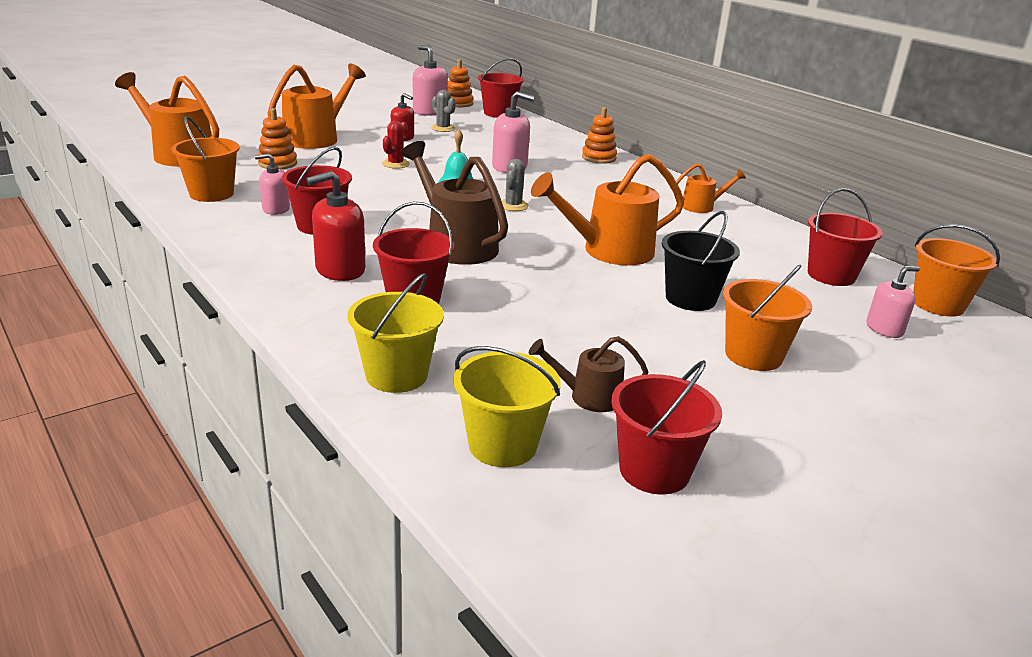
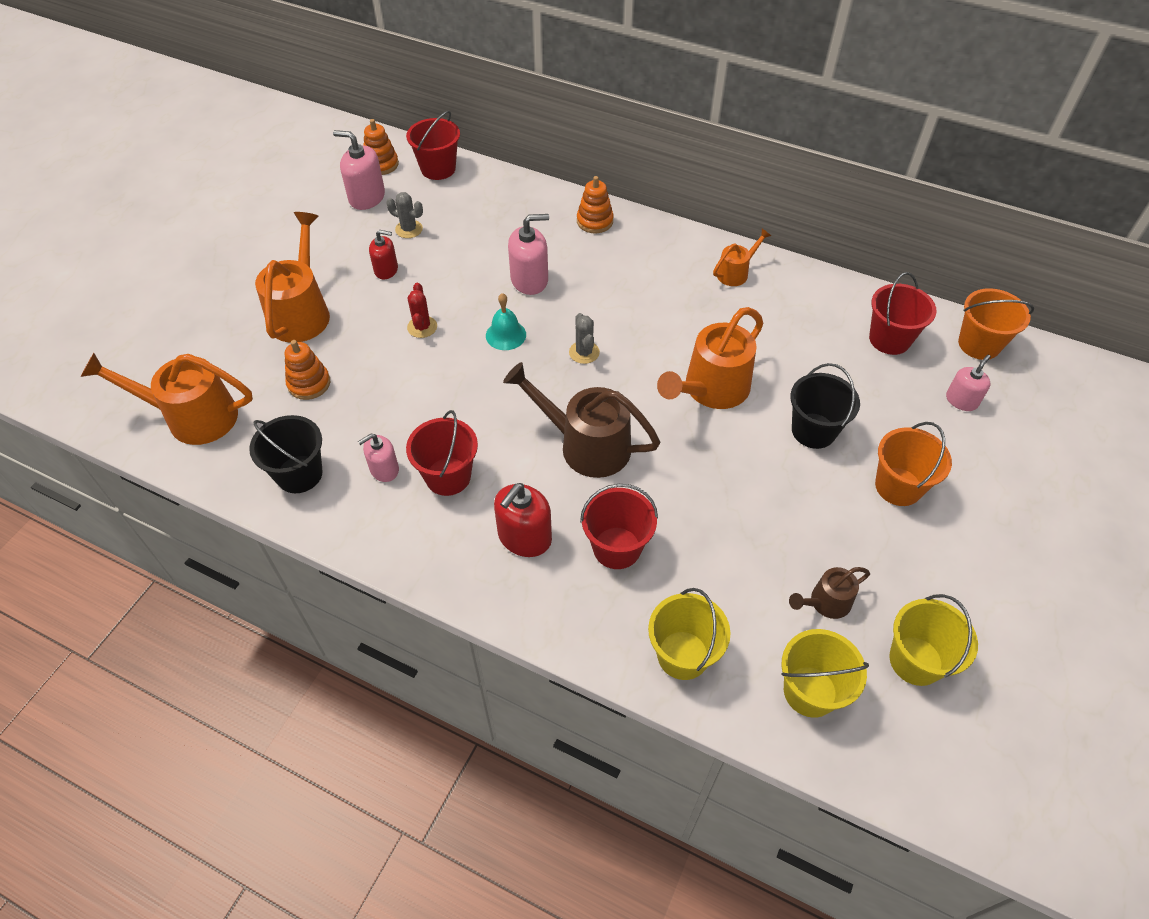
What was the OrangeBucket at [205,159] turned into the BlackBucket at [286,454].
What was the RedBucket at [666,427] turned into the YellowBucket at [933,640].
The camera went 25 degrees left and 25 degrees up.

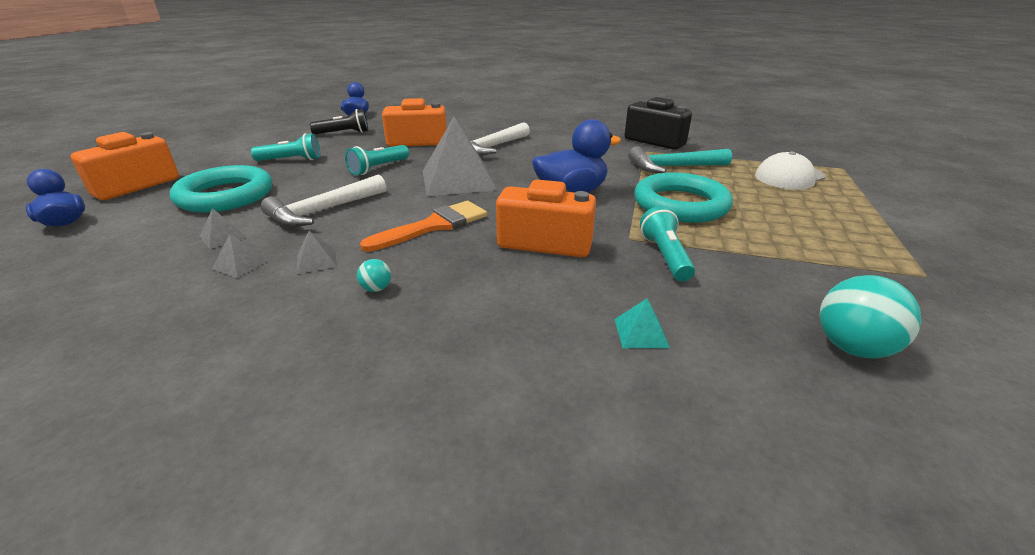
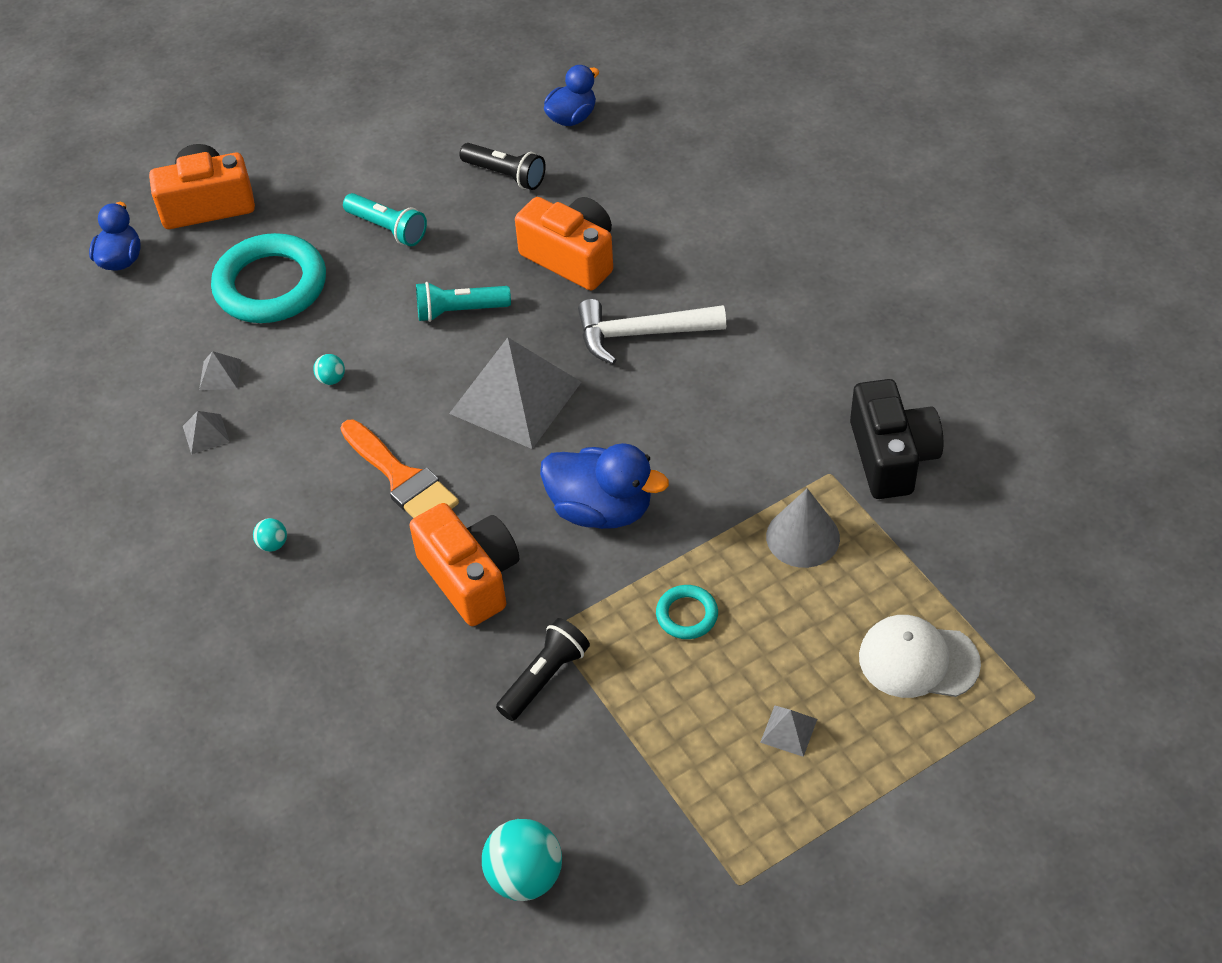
Where the WhiteHammer stood at [323,200], the TurquoiseBall came to stand at [329,369].
The GreyPyramid ended up elsewhere, having gone from [317,252] to [788,731].
The OrangeBrush at [423,226] ended up facing another way, 45 degrees clockwise from before.
The second view lost the TurquoisePyramid at [642,323].
Where the TurquoiseHammer stood at [680,159], the GreyCone came to stand at [803,528].
The size of the TurquoiseRing at [683,197] changed by a factor of 0.46.
What was the TurquoiseFlashlight at [667,243] turned into the BlackFlashlight at [543,669].
The camera went 45 degrees right and 20 degrees up.

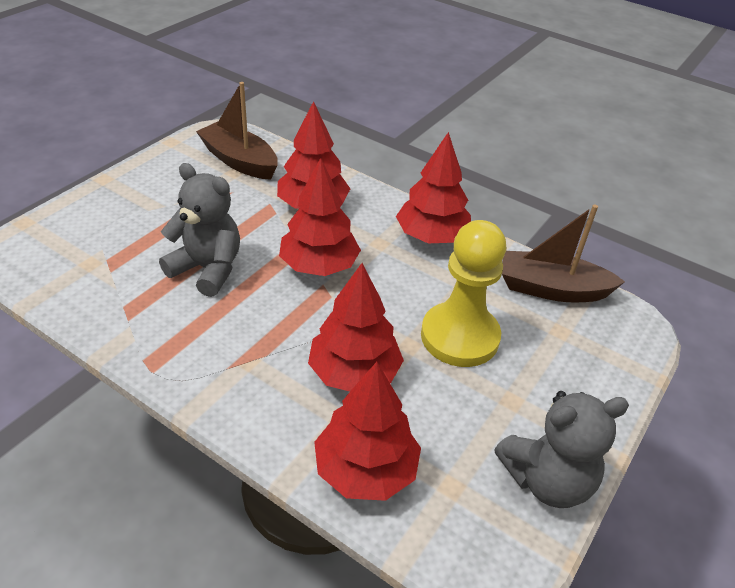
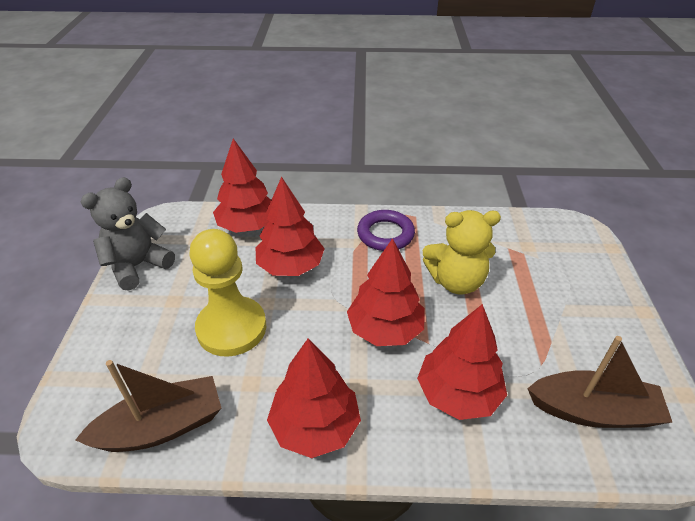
What was the GreyTeddyBear at [199,230] turned into the YellowTeddyBear at [462,252].
The second view gained the PurpleRing at [386,230].
The camera went 150 degrees right and 0 degrees up.

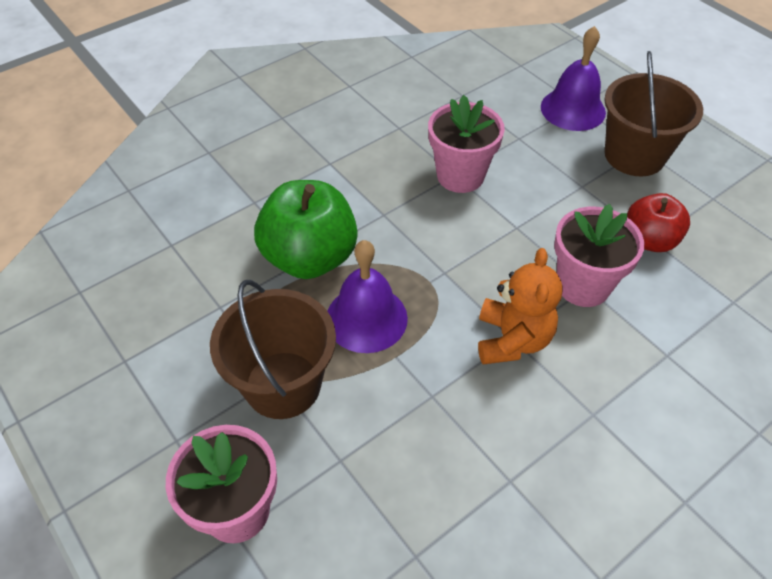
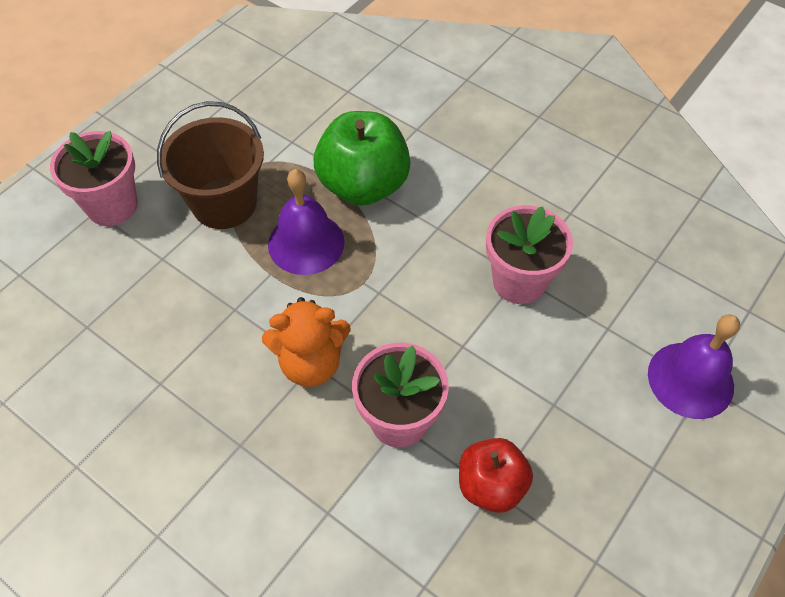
The second view lost the BrownBucket at [653,114].
The camera went 75 degrees right and 5 degrees up.

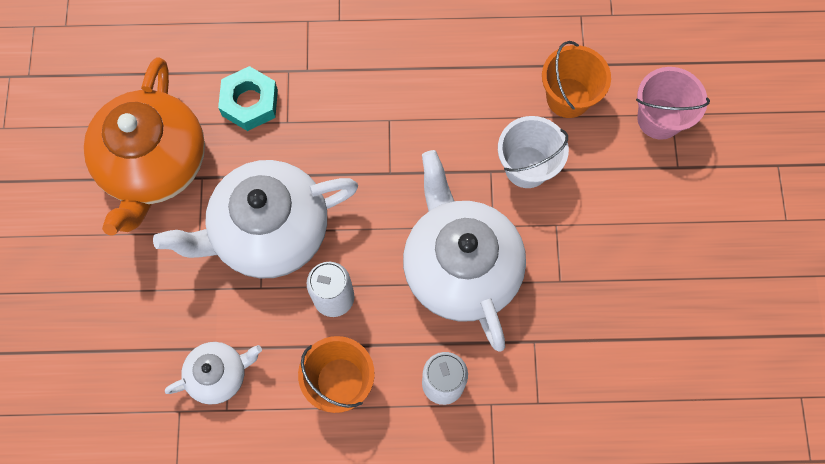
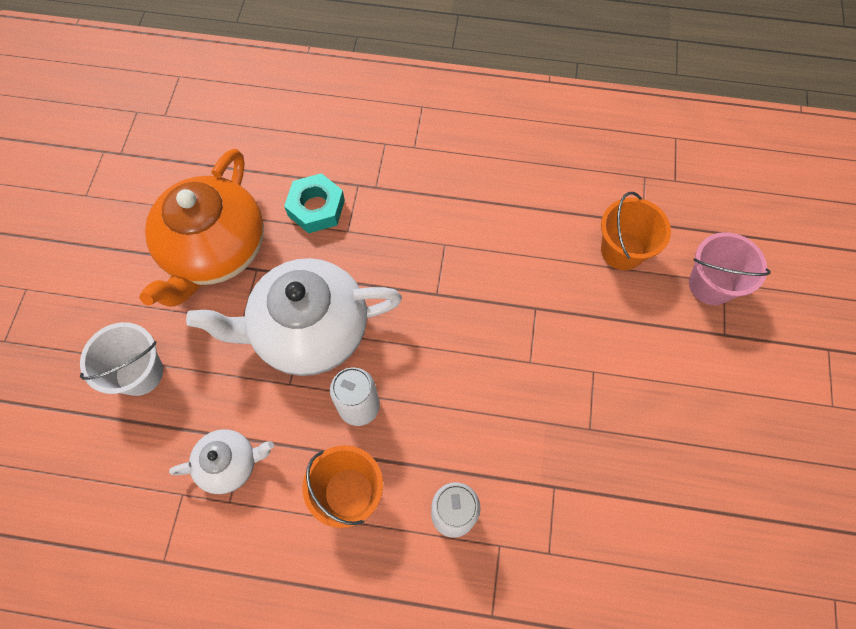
The second view lost the WhiteTeapot at [464,251].
The WhiteBucket ended up elsewhere, having gone from [533,152] to [121,359].
The camera went 10 degrees right and 5 degrees down.

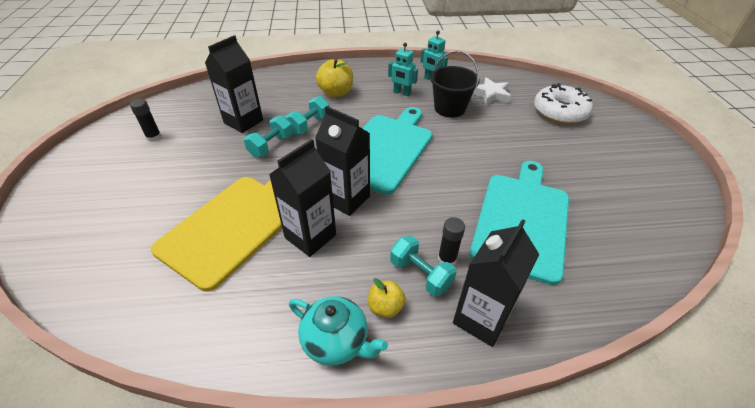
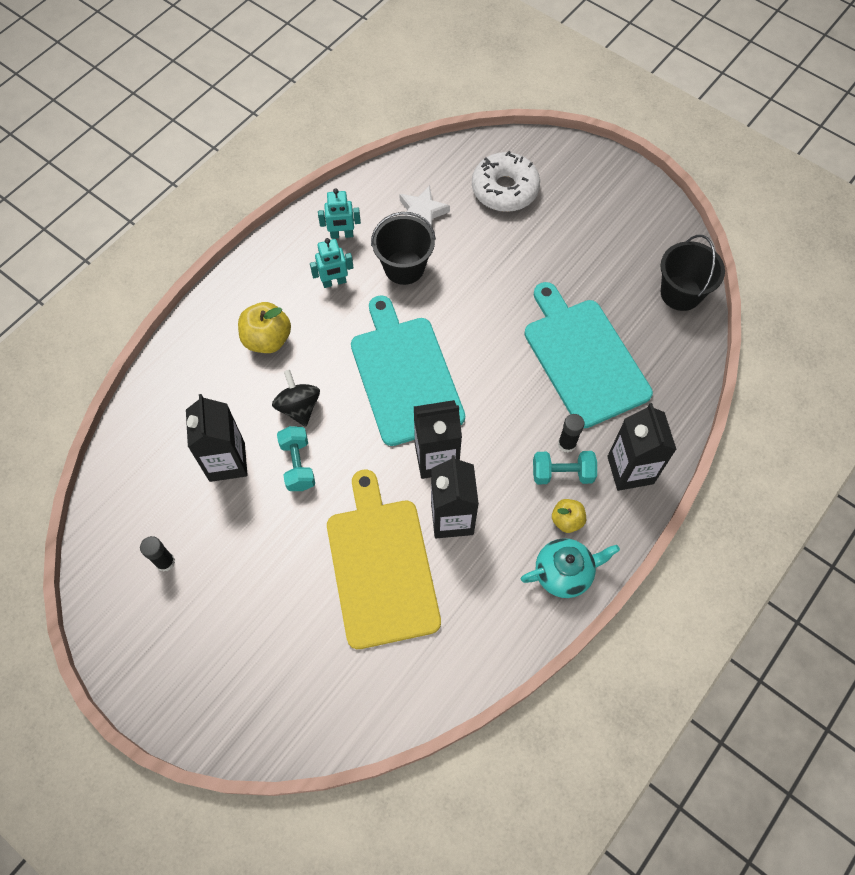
Where the TurquoiseDumbbell stood at [307,115], the BlackSpinningTop came to stand at [296,398].
The second view gained the BlackBucket at [692,273].
The camera went 45 degrees left and 20 degrees up.

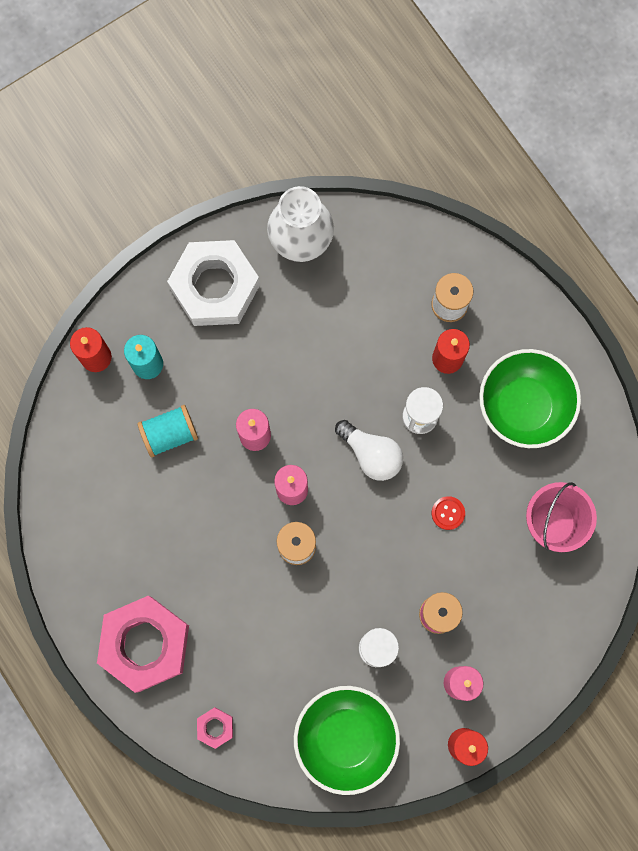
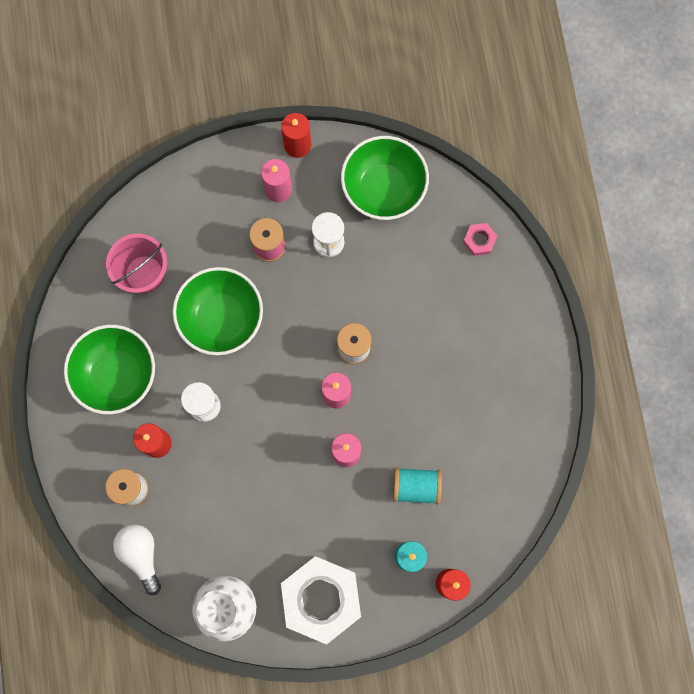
The second view lost the PinkNut at [143,644].
The WhiteLightBulb ended up elsewhere, having gone from [369,450] to [137,559].
Where the RedButton stood at [448,513], the GreenBowl came to stand at [218,311].
The camera went 155 degrees left and 0 degrees up.

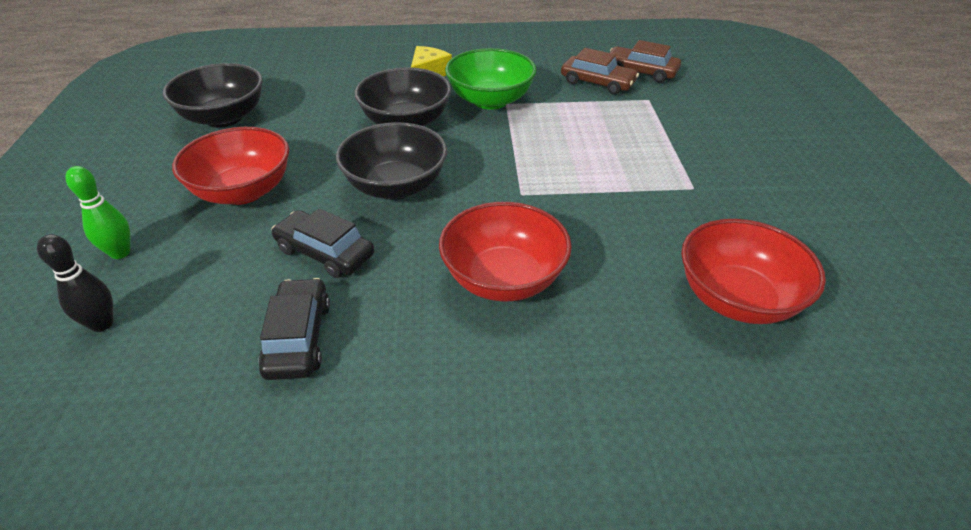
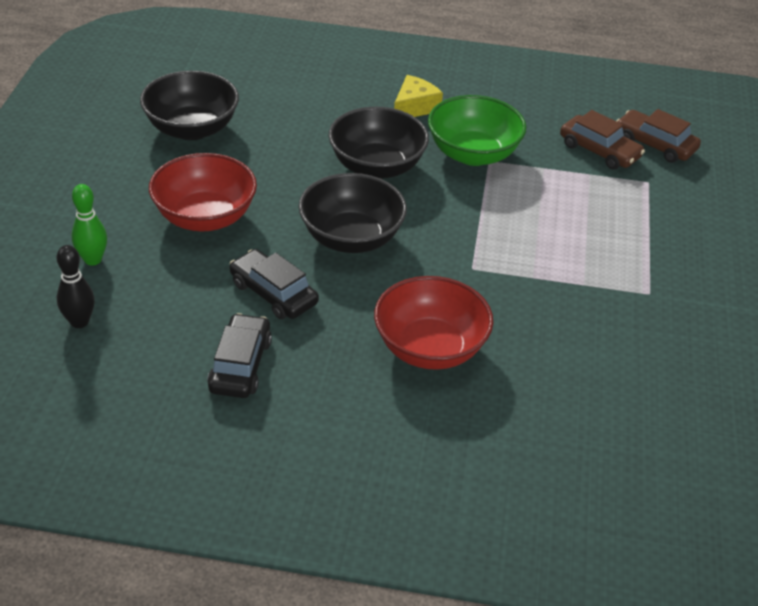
The second view lost the RedBowl at [753,271].
The camera went 10 degrees right and 0 degrees up.

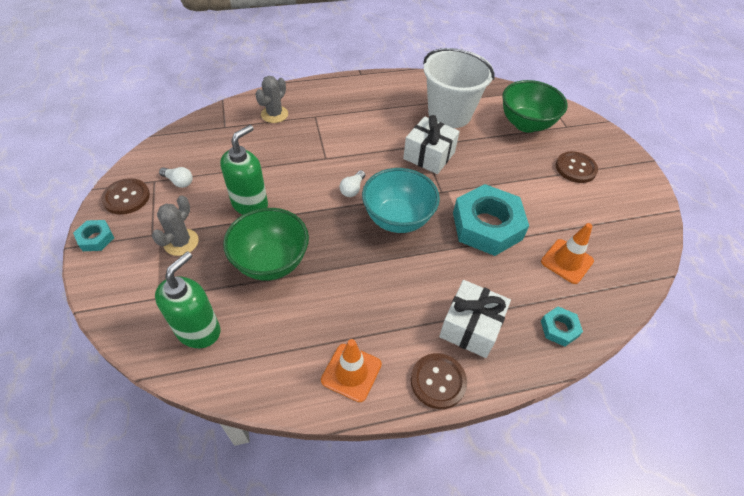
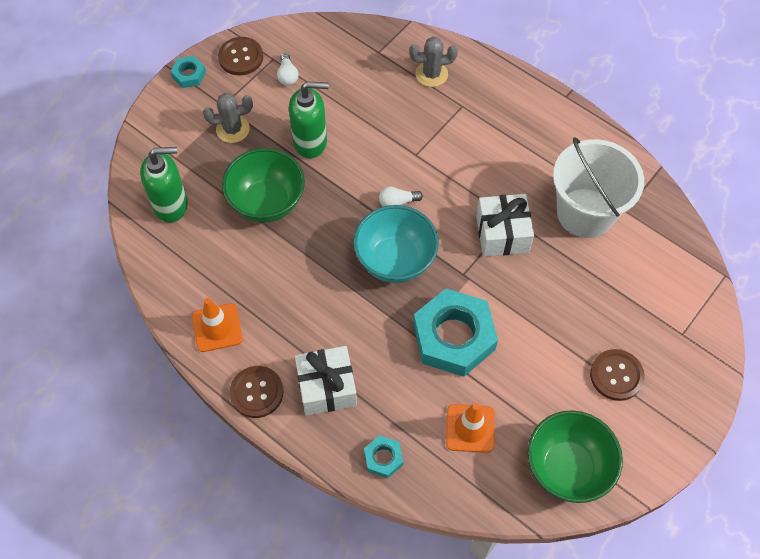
The GreenBowl ended up elsewhere, having gone from [535,106] to [575,456].
The camera went 55 degrees right and 10 degrees up.

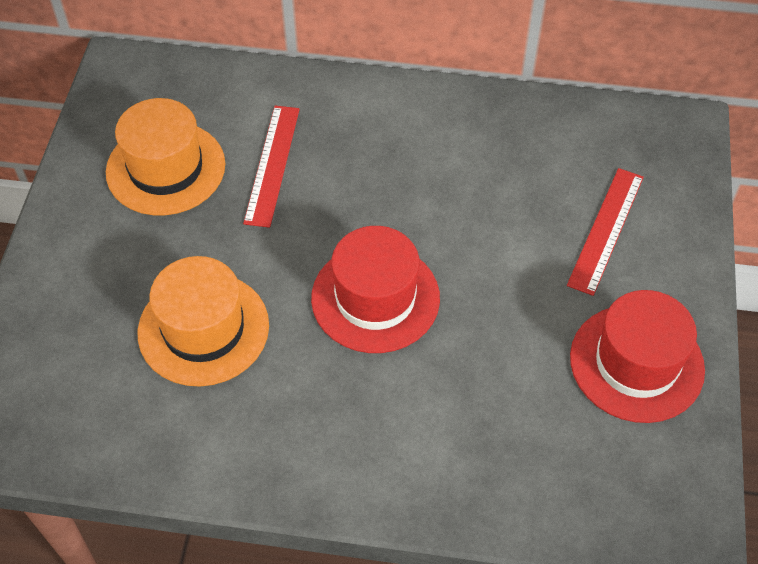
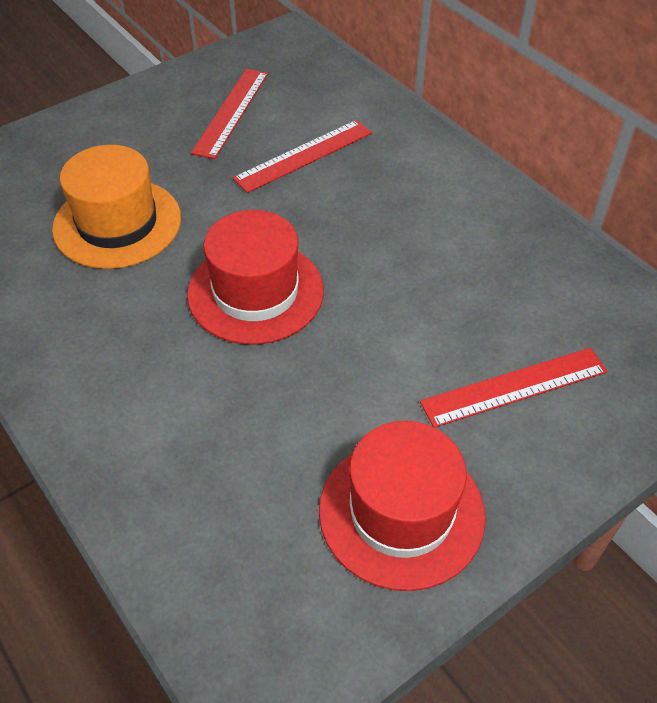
Where the OrangeHat stood at [165,156], the RedRuler came to stand at [229,114].
The camera went 45 degrees right and 5 degrees down.

